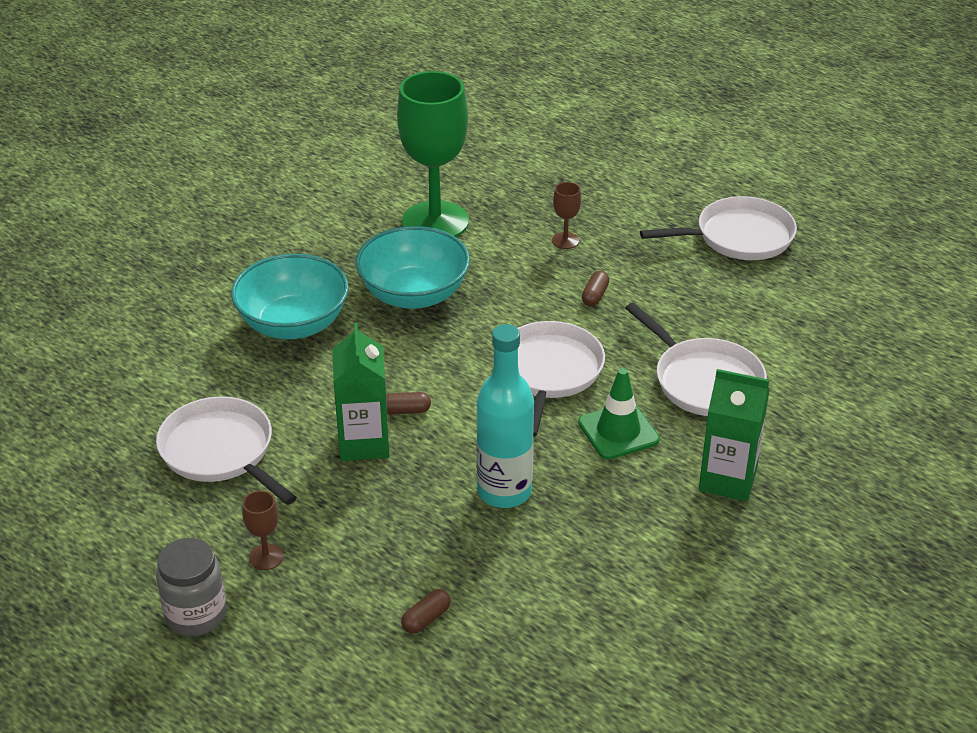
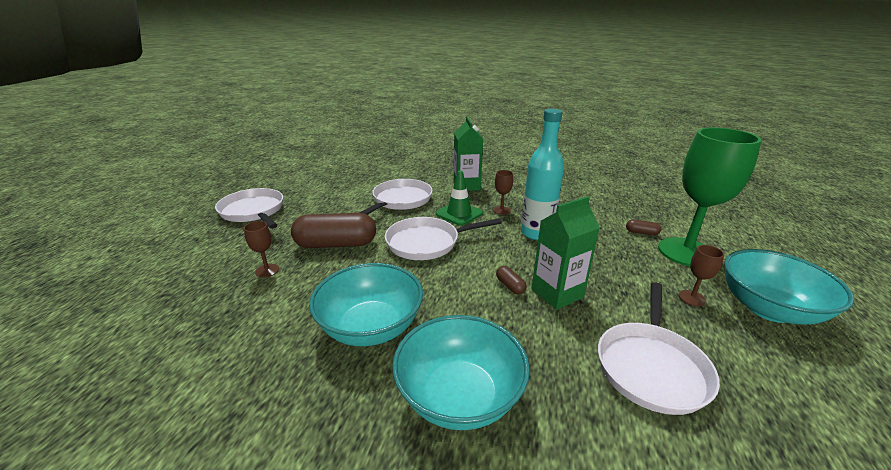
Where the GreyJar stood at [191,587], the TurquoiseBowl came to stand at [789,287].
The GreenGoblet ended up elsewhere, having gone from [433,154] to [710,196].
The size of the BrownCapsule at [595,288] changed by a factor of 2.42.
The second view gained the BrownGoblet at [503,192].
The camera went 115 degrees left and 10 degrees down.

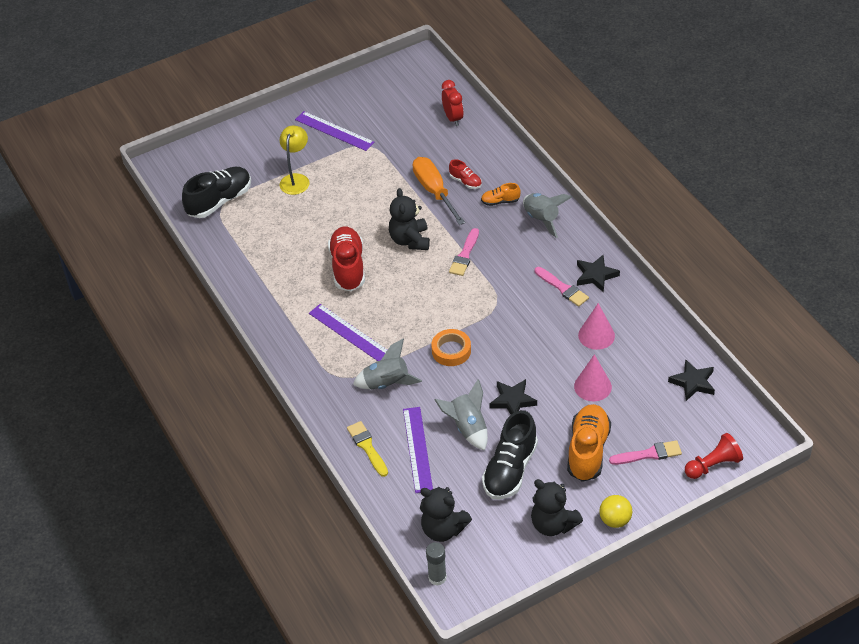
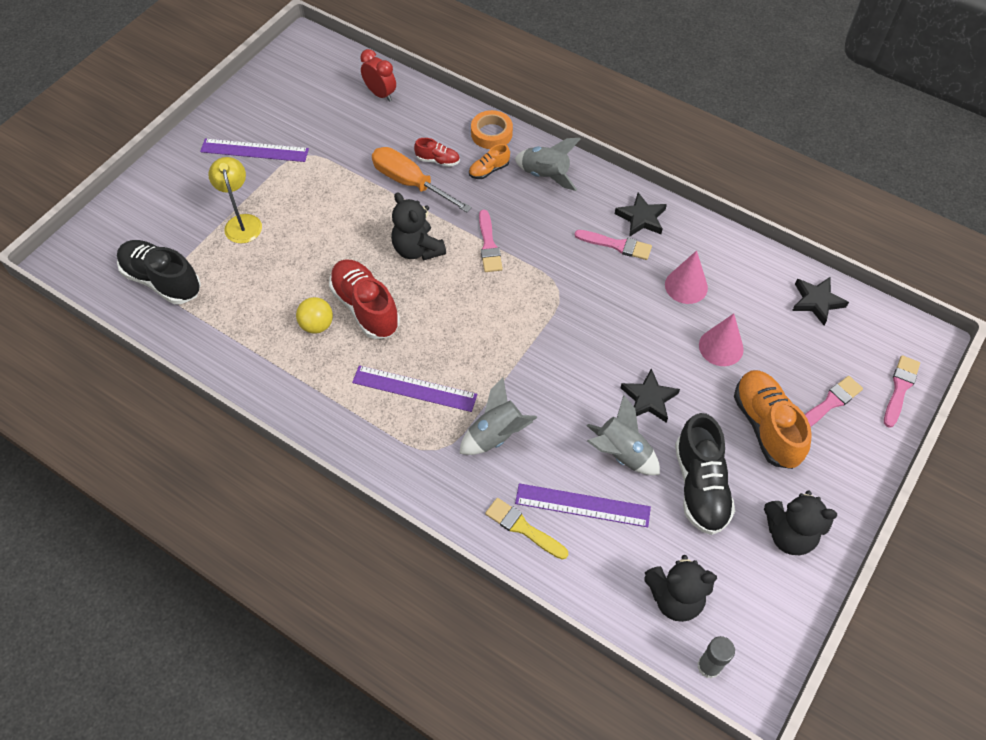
The BlackShoe at [216,192] ended up facing another way, 75 degrees counterclockwise from before.
The PurpleRuler at [418,450] ended up facing another way, 45 degrees counterclockwise from before.
The OrangeTape ended up elsewhere, having gone from [451,347] to [492,129].
The YellowBall ended up elsewhere, having gone from [615,511] to [314,315].
Where the RedPawn stood at [714,456], the PinkBrush came to stand at [902,391].
The camera went 30 degrees left and 10 degrees up.

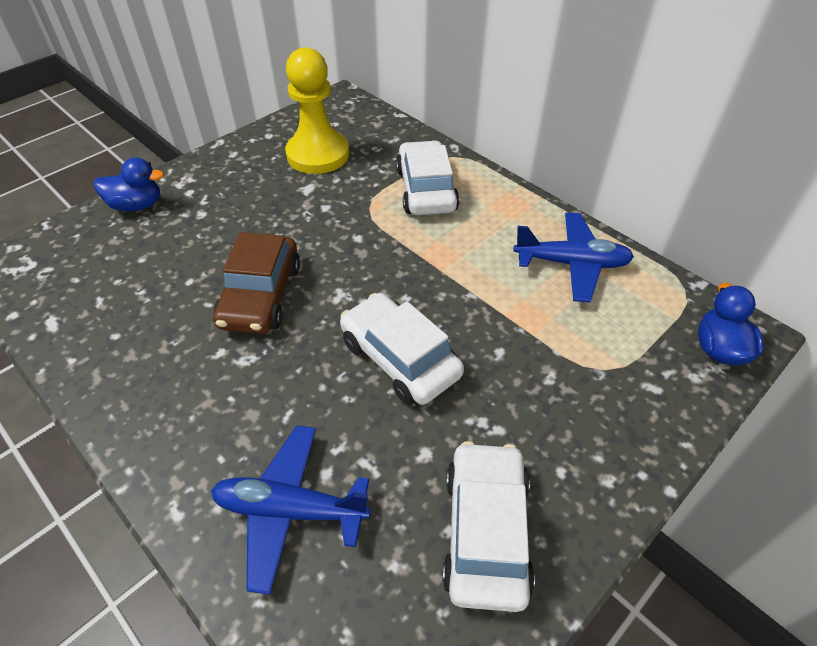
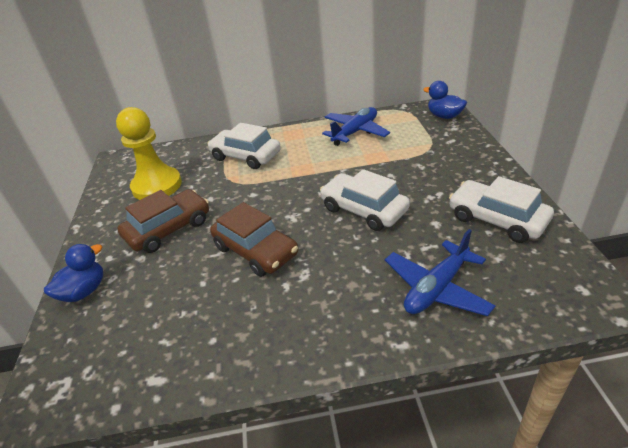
The WhiteCar at [402,349] ended up facing another way, 45 degrees clockwise from before.
The second view gained the BrownCar at [163,221].
The camera went 50 degrees left and 10 degrees down.

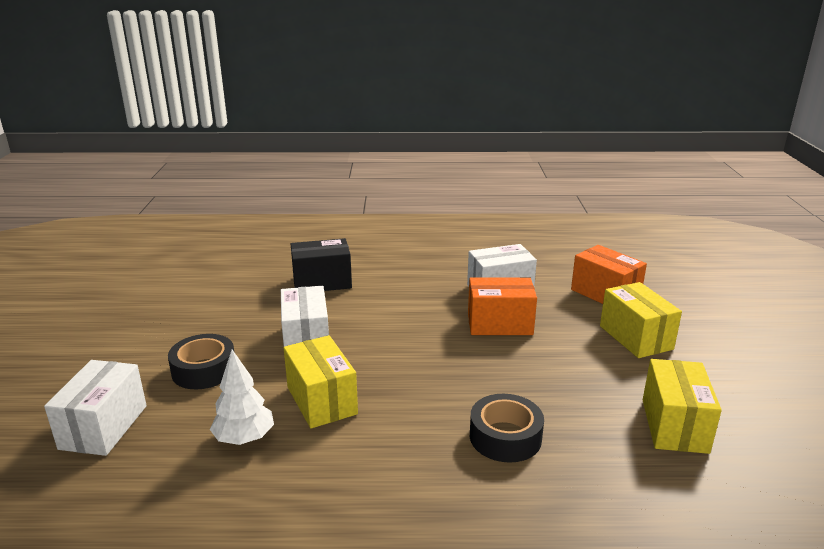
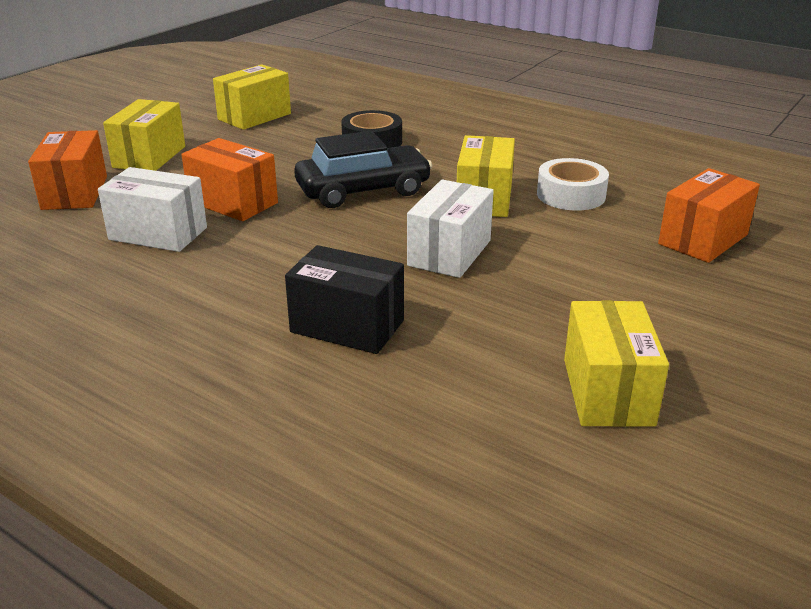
What was the WhiteBox at [95,408] turned into the OrangeBox at [709,215].
The second view lost the BlackTape at [201,361].
Where the WhiteTree stood at [242,397], the WhiteTape came to stand at [573,184].
The second view gained the BlackCar at [363,169].
The second view gained the YellowBox at [616,363].
The camera went 145 degrees left and 5 degrees up.

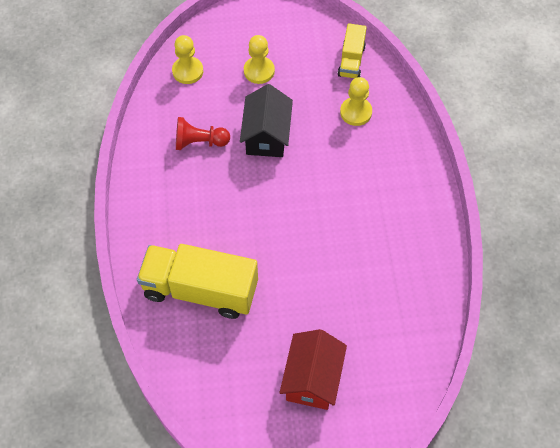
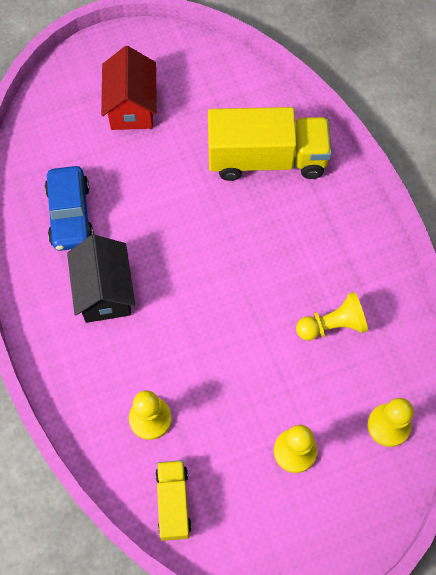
What was the RedPawn at [203,133] turned into the YellowPawn at [332,316].
The BlackHouse ended up elsewhere, having gone from [266,120] to [101,279].
The second view gained the BlueCar at [69,208].
The camera went 165 degrees right and 5 degrees up.

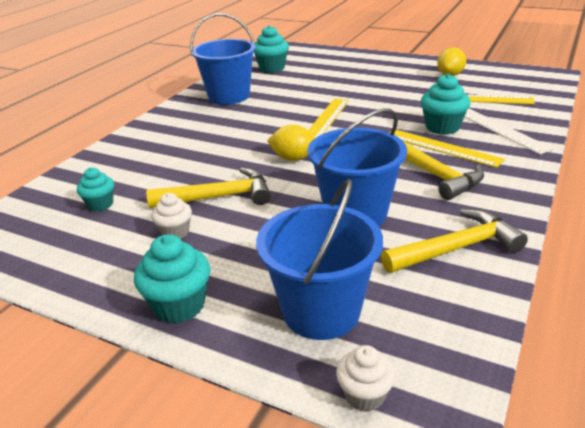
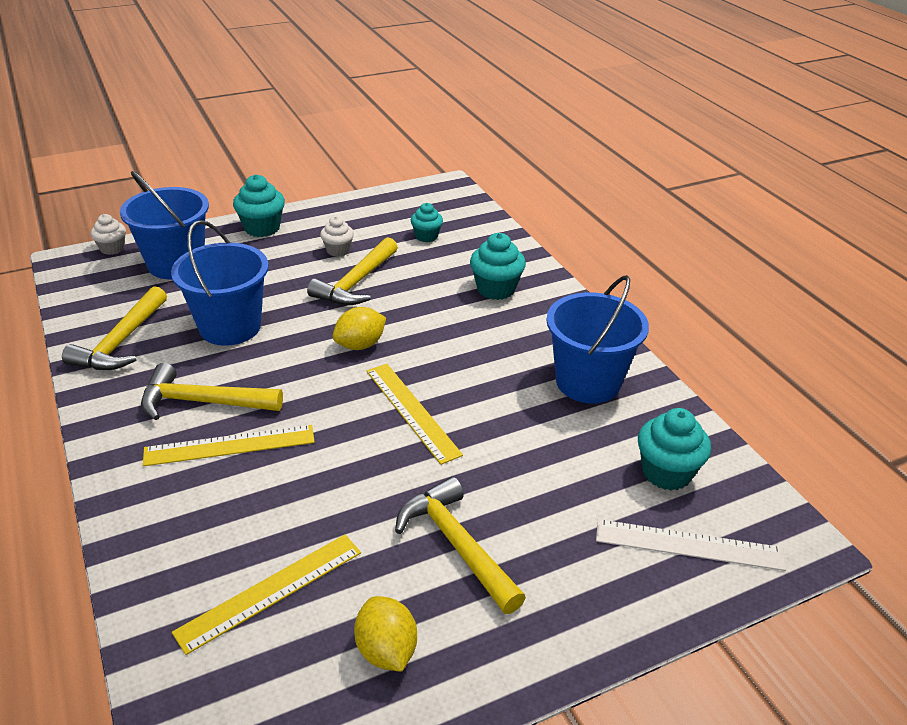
The TurquoiseCupcake ended up elsewhere, having gone from [445,104] to [498,266].
The WhiteRuler ended up elsewhere, having gone from [509,131] to [691,545].
The second view gained the YellowHammer at [460,545].
The camera went 125 degrees right and 5 degrees up.

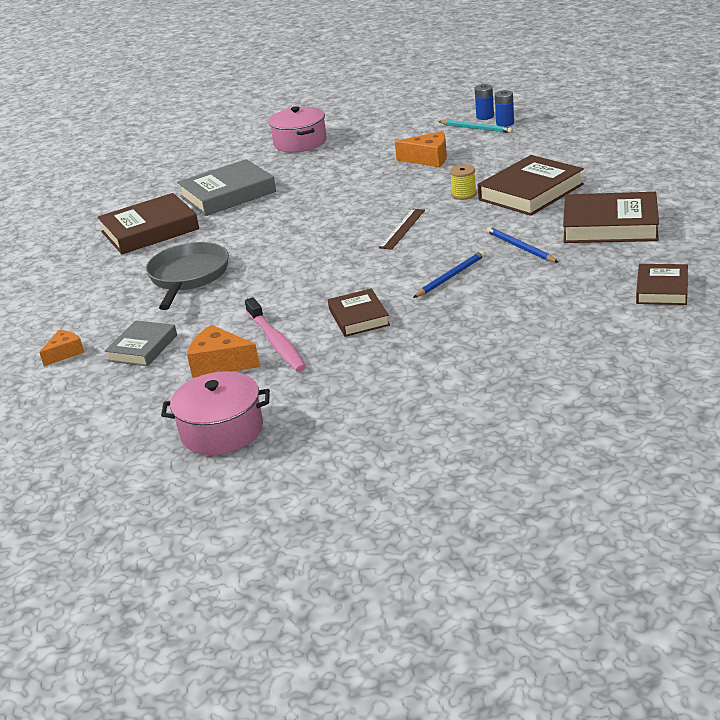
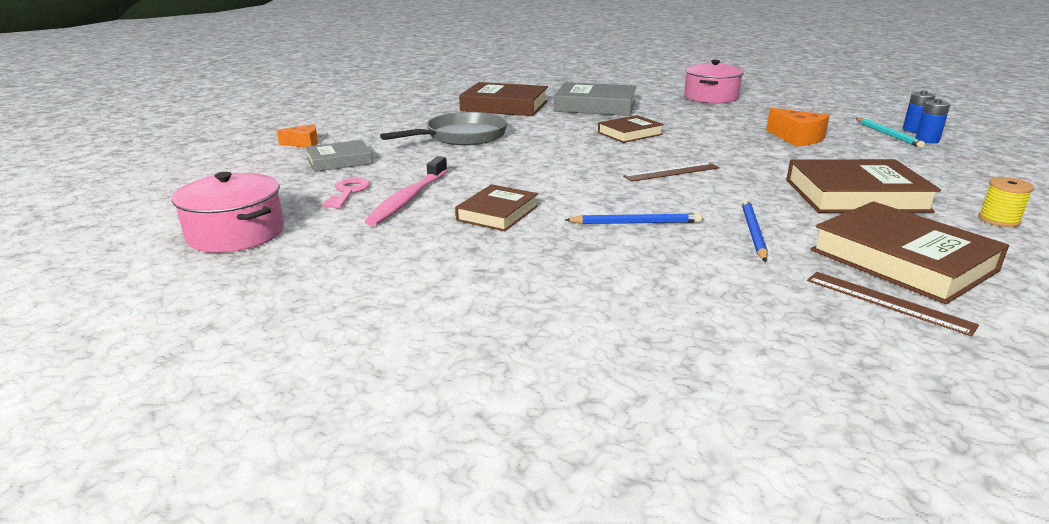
Where the OrangeCheese stood at [223,351], the PinkKey came to stand at [346,193].
The YellowSpool ended up elsewhere, having gone from [463,182] to [1006,202].
The BrownBook ended up elsewhere, having gone from [662,284] to [631,129].
The second view gained the BrownRuler at [893,304].
The camera went 40 degrees right and 5 degrees down.

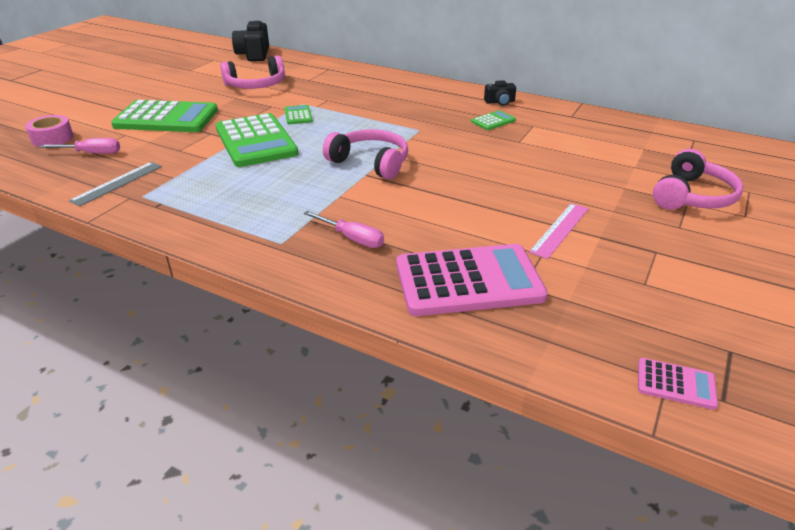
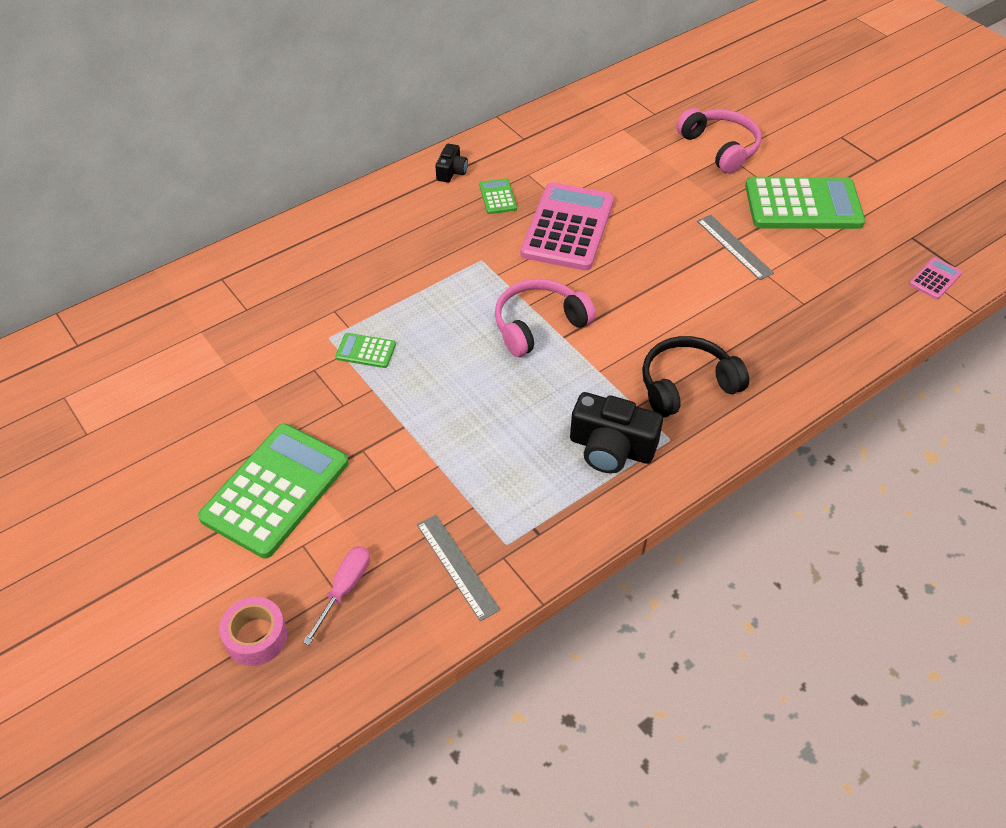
The GreenCalculator ended up elsewhere, having gone from [257,140] to [805,203].
The second view lost the PinkHeadphones at [252,72].
The BlackCamera ended up elsewhere, having gone from [250,40] to [616,432].
Where the PinkScrewdriver stood at [344,229], the BlackHeadphones came to stand at [695,377].
The PinkCalculator ended up elsewhere, having gone from [472,280] to [567,226].
What was the PinkRuler at [559,231] turned into the GreyRuler at [735,247].
The camera went 65 degrees left and 15 degrees up.

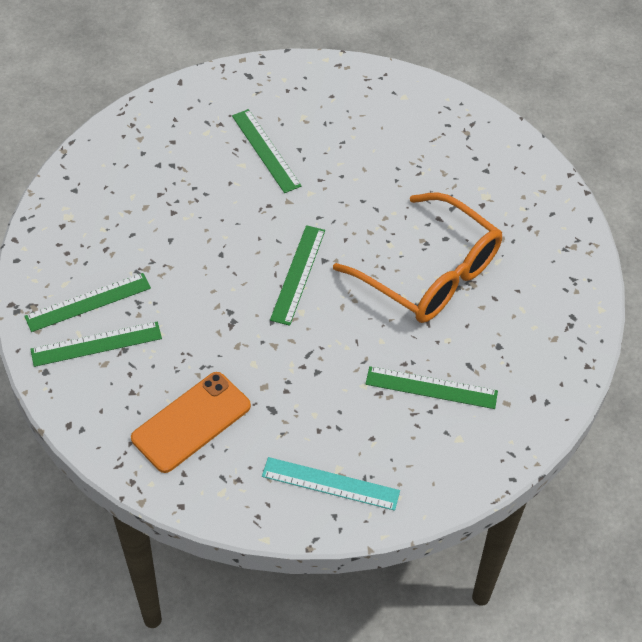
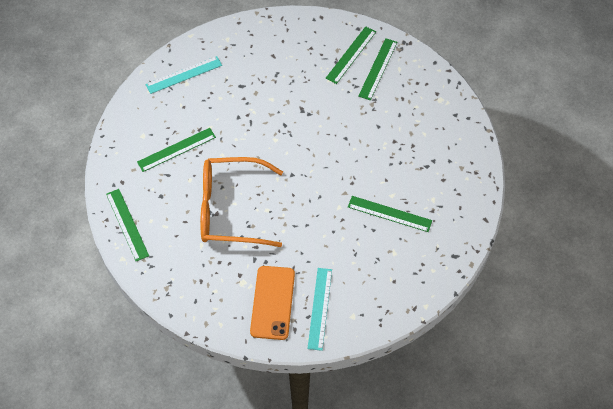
The OrangePhone ended up elsewhere, having gone from [191,422] to [272,303].
The GreenRuler ended up elsewhere, having gone from [297,275] to [127,225].
The second view gained the TurquoiseRuler at [319,309].
The camera went 140 degrees right and 5 degrees up.

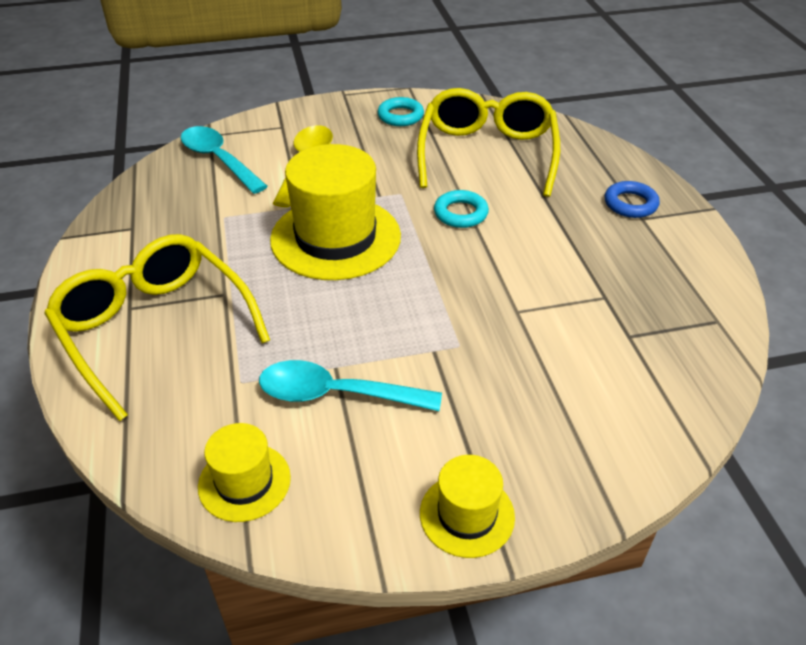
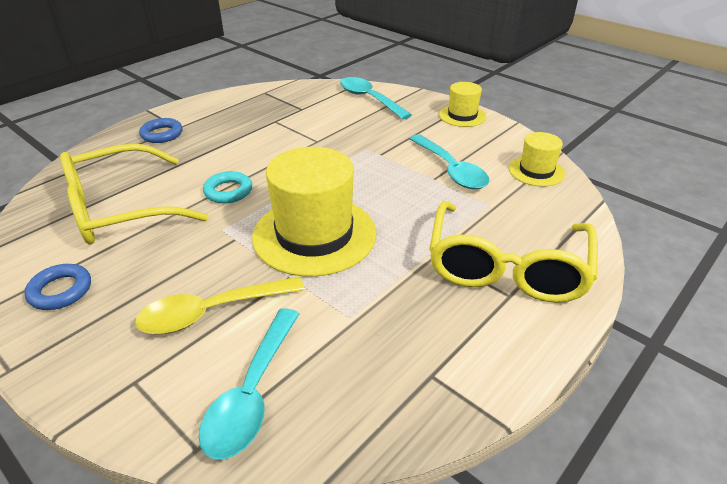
What was the TurquoiseRing at [401,111] turned into the BlueRing at [57,287].
The second view gained the TurquoiseSpoon at [376,98].
The camera went 125 degrees left and 5 degrees down.

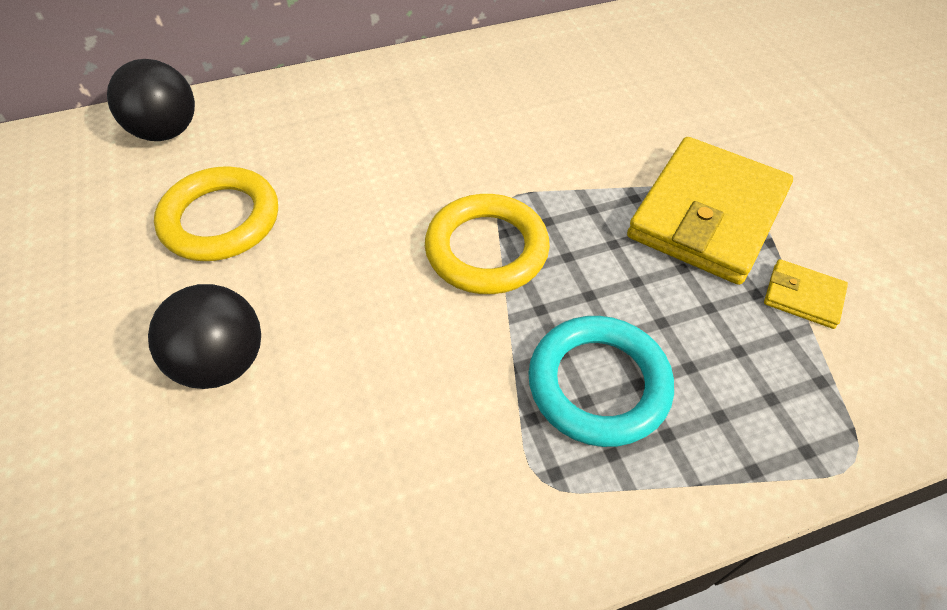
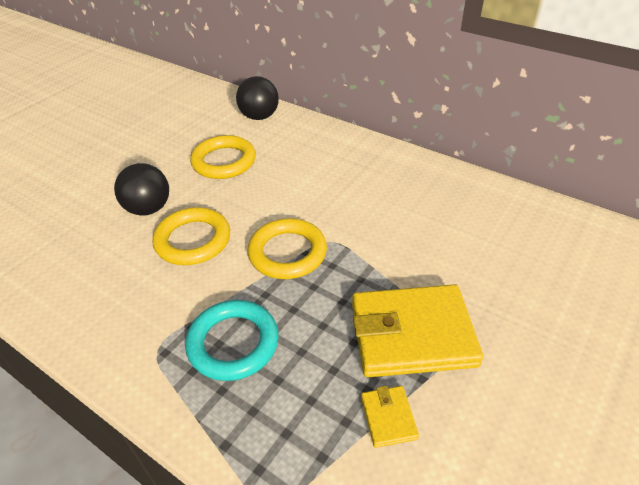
The second view gained the YellowRing at [191,236].
The camera went 55 degrees right and 10 degrees down.

